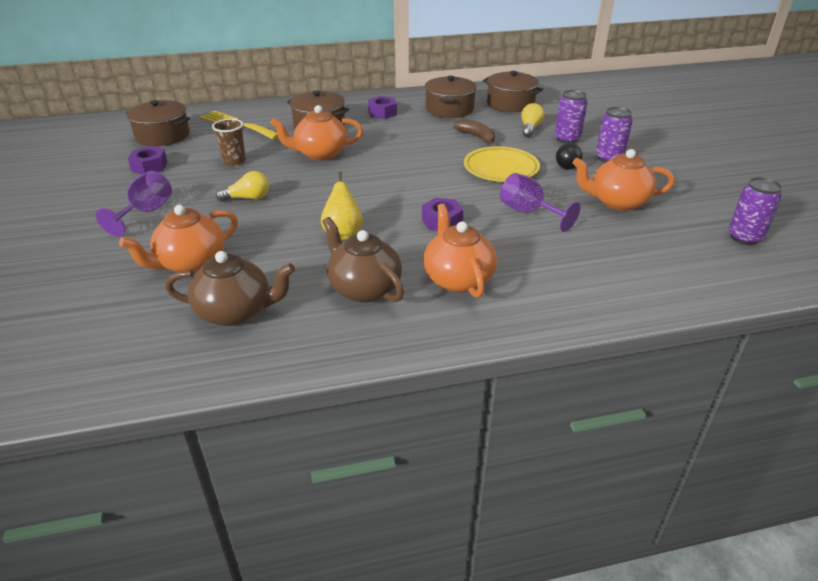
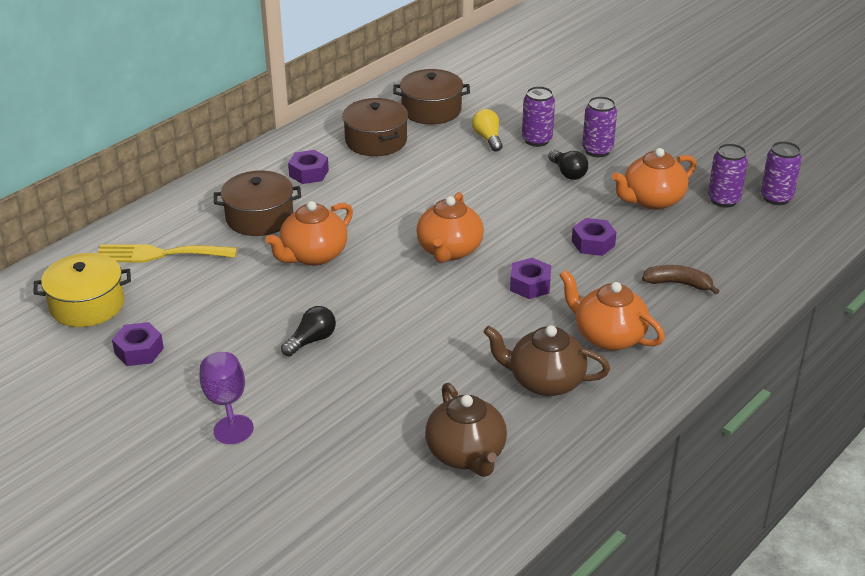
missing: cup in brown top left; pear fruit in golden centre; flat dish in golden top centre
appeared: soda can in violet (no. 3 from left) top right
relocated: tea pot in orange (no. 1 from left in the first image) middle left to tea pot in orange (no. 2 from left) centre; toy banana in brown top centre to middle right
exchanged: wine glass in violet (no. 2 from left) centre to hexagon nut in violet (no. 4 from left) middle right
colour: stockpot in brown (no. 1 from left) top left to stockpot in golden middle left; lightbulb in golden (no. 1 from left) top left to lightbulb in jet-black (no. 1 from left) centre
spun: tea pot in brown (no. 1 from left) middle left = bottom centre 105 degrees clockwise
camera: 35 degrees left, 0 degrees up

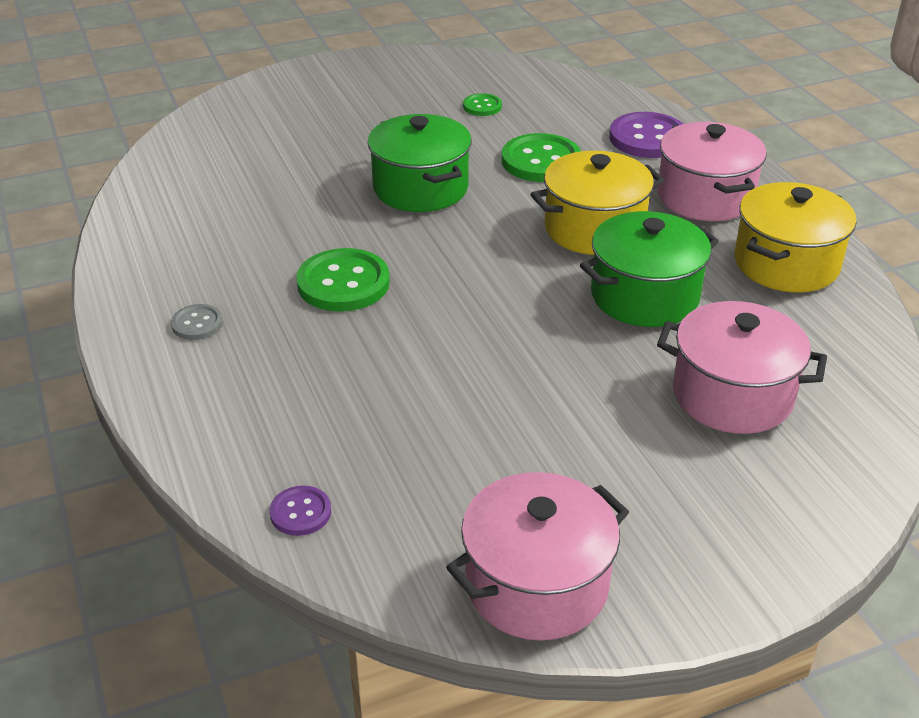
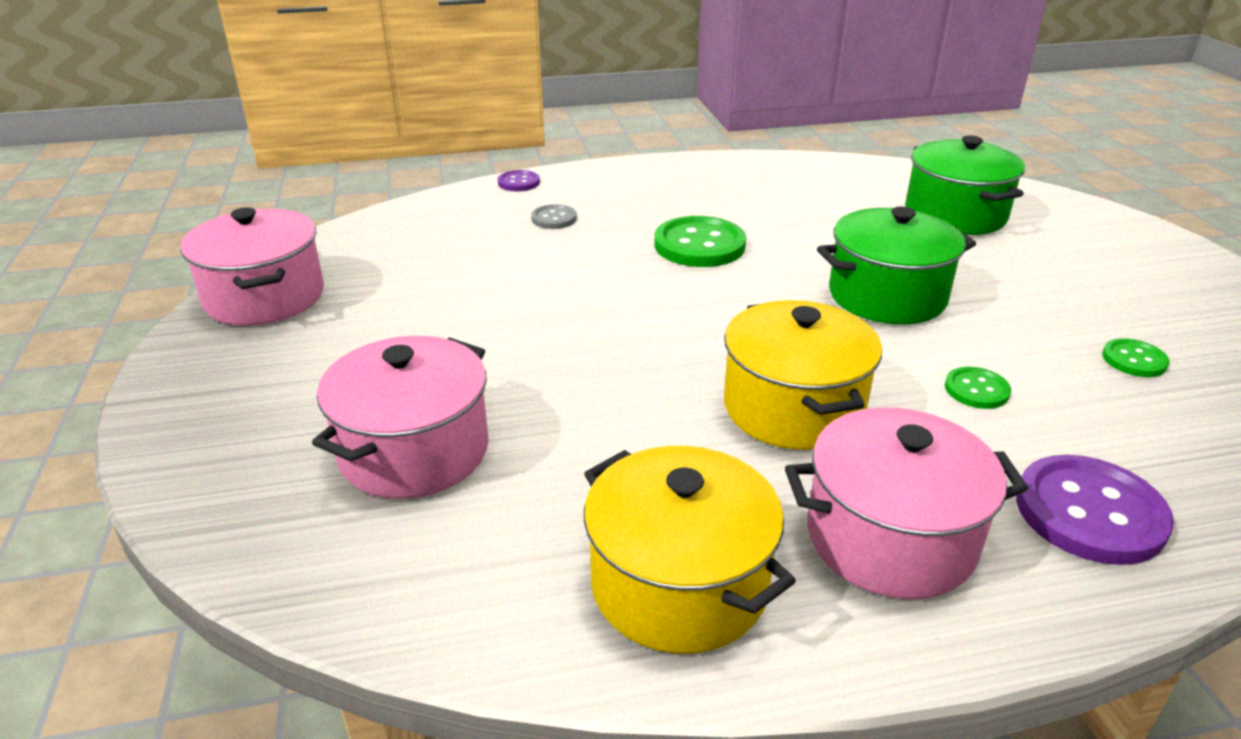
relocated: button in ash-grey middle left to top centre; button in violet (no. 1 from left) bottom left to top centre; stockpot in green (no. 2 from left) middle right to top right
size: button in green (no. 3 from left in the first image) top centre = middle right x0.53
camera: 100 degrees right, 5 degrees down

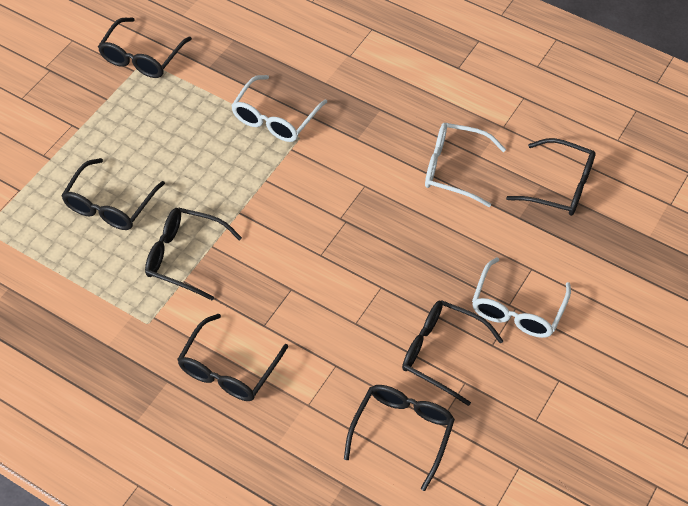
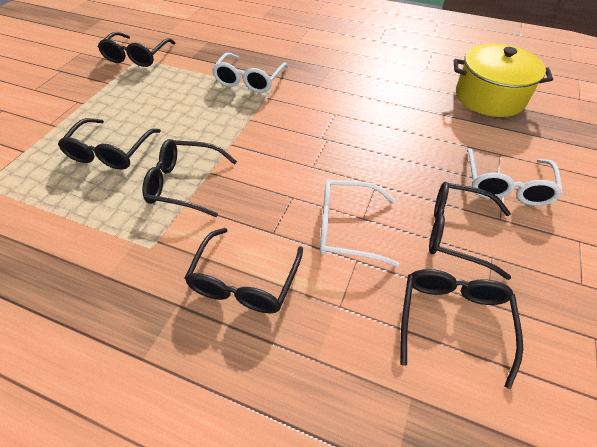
relocated: eyeglasses in pure white (no. 2 from left) top right to centre
exchanged: eyeglasses in jet-black (no. 7 from left) middle right to stockpot in golden top right
camera: 10 degrees left, 5 degrees down

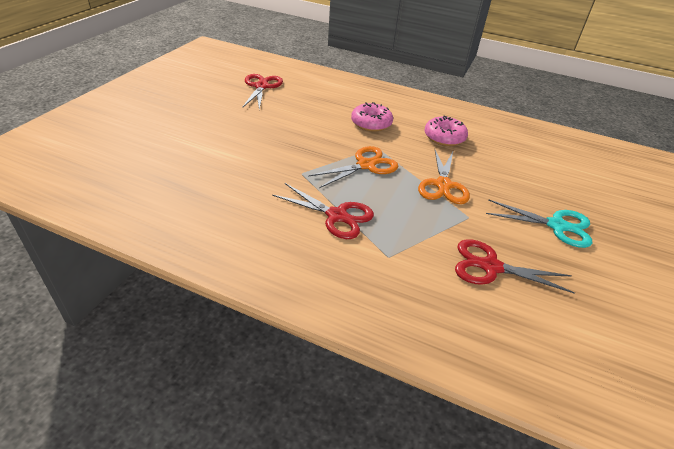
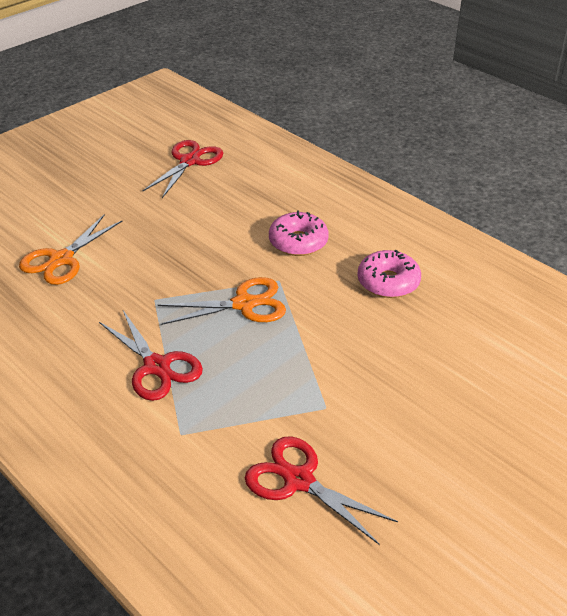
missing: shears in aqua middle right
relocated: shears in orange (no. 2 from left in the first image) centre to shears in orange (no. 1 from left) middle left
camera: 25 degrees right, 0 degrees up

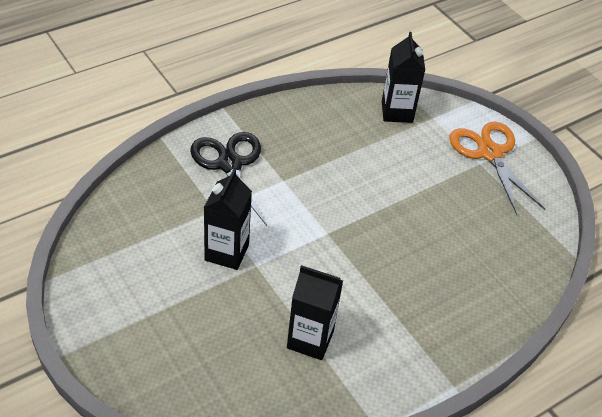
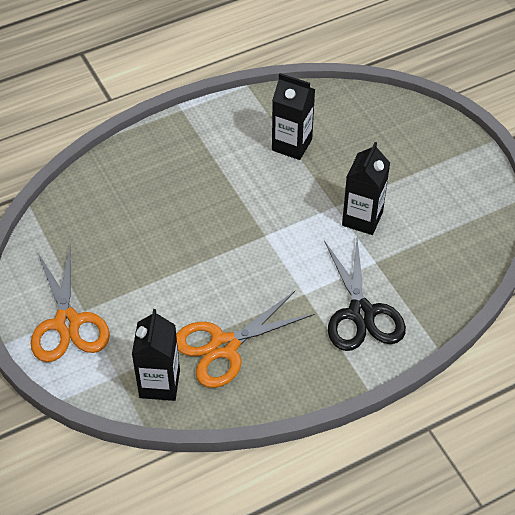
appeared: shears in orange (no. 2 from left) centre
camera: 170 degrees left, 5 degrees up

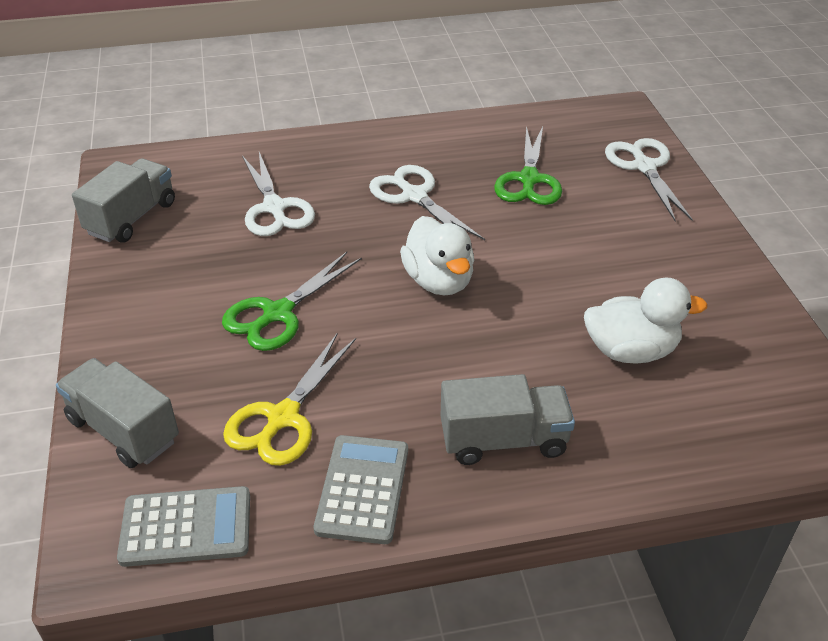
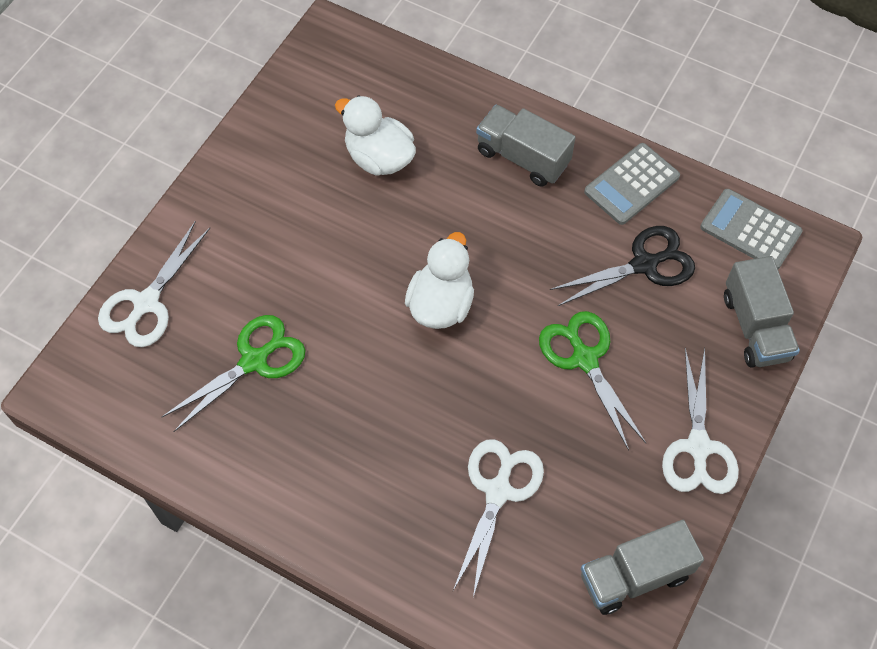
relocated: shears in pure white (no. 2 from left in the first image) top centre to shears in pure white (no. 3 from left) middle right
colour: shears in golden centre to shears in jet-black middle right
spun: shears in green (no. 1 from left in the first image) centre = middle right 105 degrees counterclockwise
camera: 140 degrees left, 20 degrees up

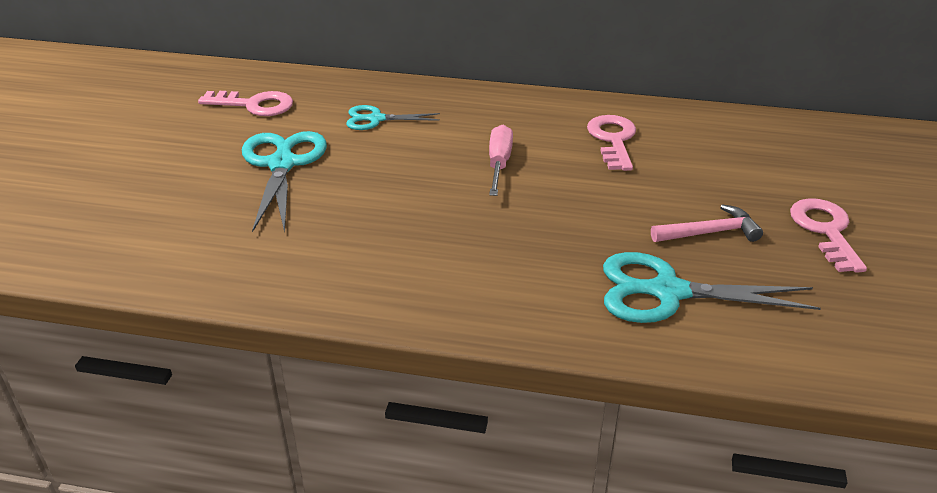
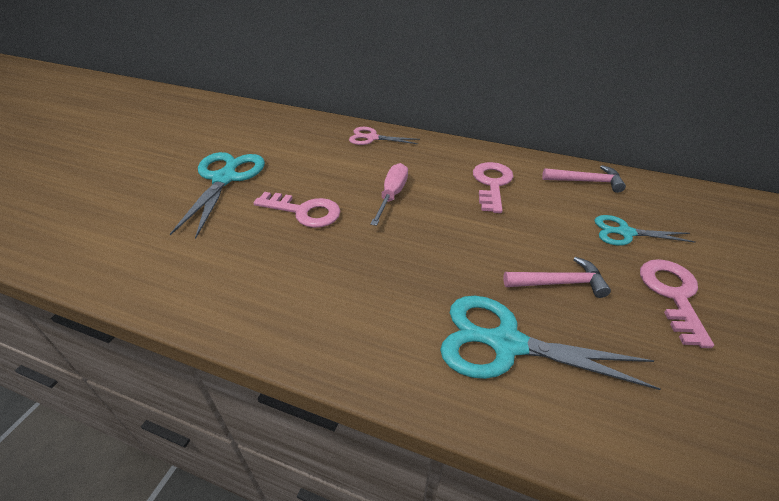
appeared: shears in rose-pink top centre; carpenter's hammer in rose-pink (no. 2 from left) middle right
relocated: latchkey in rose-pink (no. 1 from left) top left to centre; shears in aqua (no. 2 from left in the first image) top centre to shears in aqua (no. 3 from left) middle right
camera: 10 degrees right, 5 degrees up

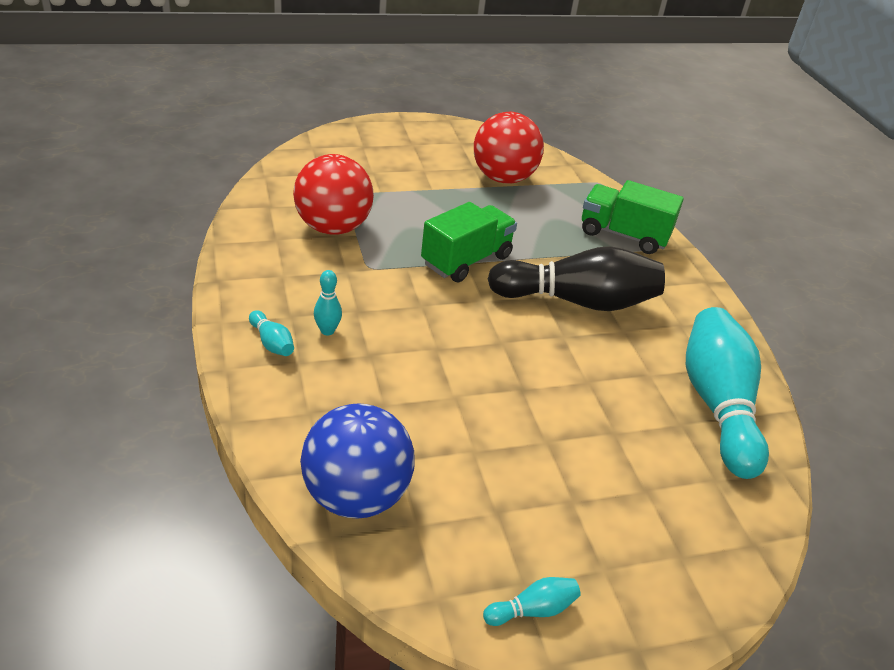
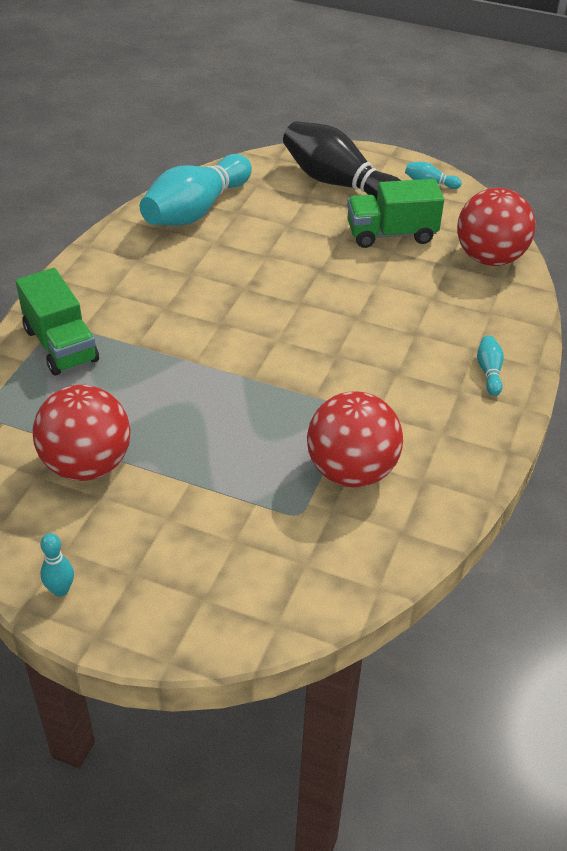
relocated: skittle in aqua (no. 2 from left in the first image) centre to skittle in aqua (no. 1 from left) middle left; toy truck in green (no. 1 from left in the first image) centre to toy truck in green (no. 2 from left) top right; skittle in jet-black centre to top centre
colour: play ball in cobalt bottom centre to play ball in red (no. 3 from left) top right
camera: 140 degrees left, 5 degrees up

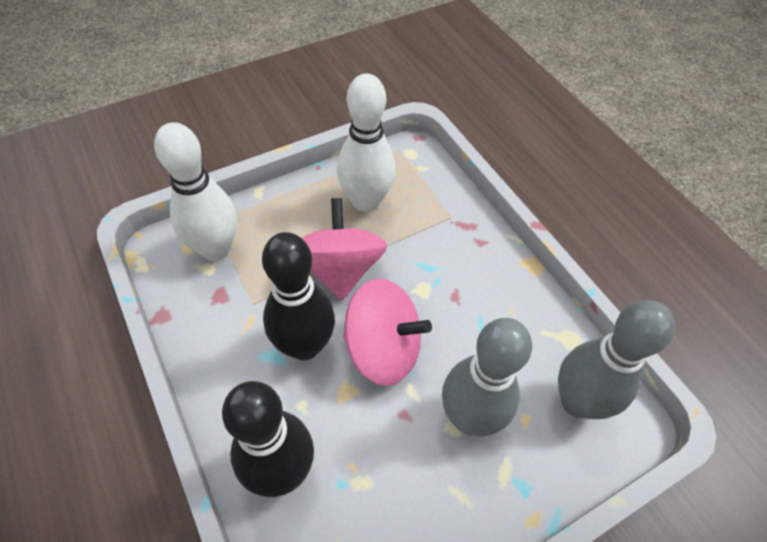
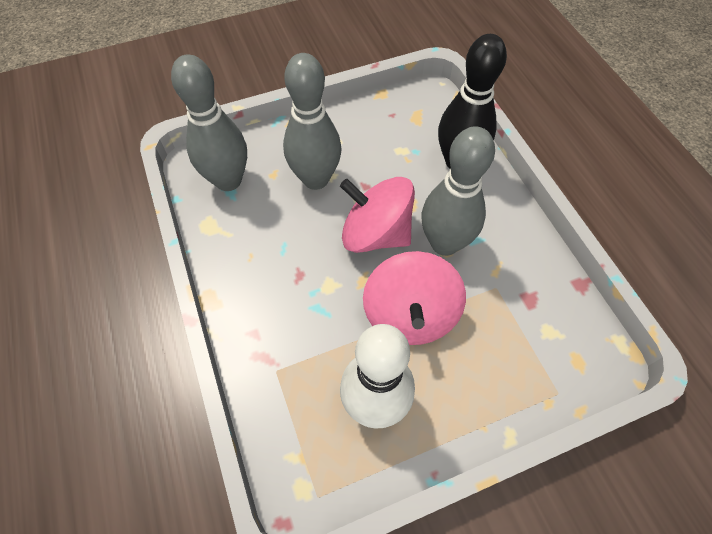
missing: skittle in pure white (no. 1 from left) middle left
colour: skittle in jet-black (no. 2 from left) centre to skittle in ash-grey (no. 3 from left) centre
camera: 170 degrees left, 5 degrees up

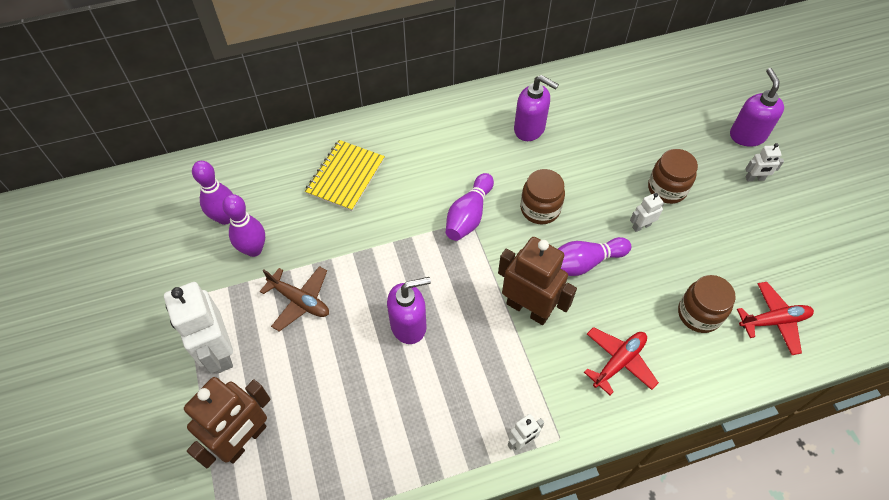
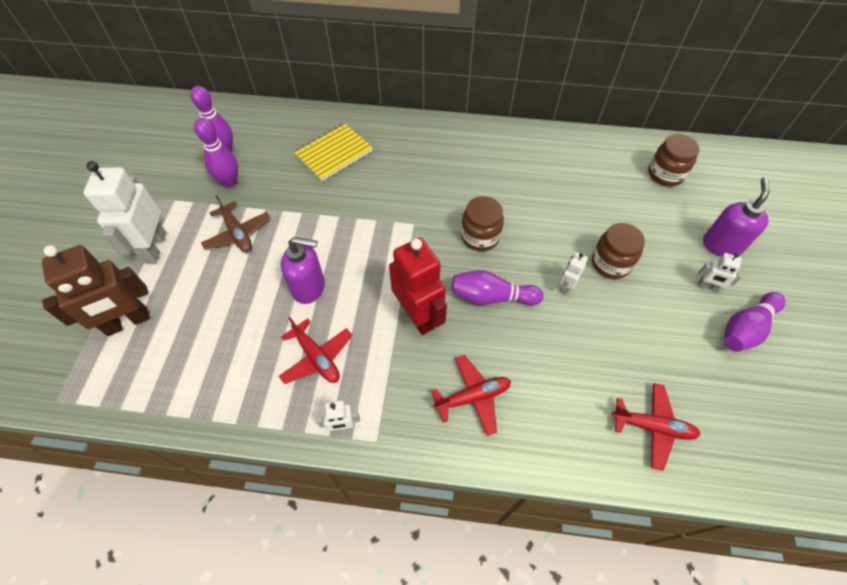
missing: soap pump in violet (no. 2 from left) top centre
appeared: aeroplane in red (no. 1 from left) centre
relocated: skittle in violet (no. 3 from left in the first image) centre to skittle in violet (no. 4 from left) middle right; jar in brown (no. 3 from left) middle right to top right
colour: toy robot in brown (no. 2 from left) centre to toy robot in red centre
spun: toy robot in pure white (no. 3 from left) middle right = middle right 60 degrees counterclockwise
camera: 25 degrees right, 0 degrees up

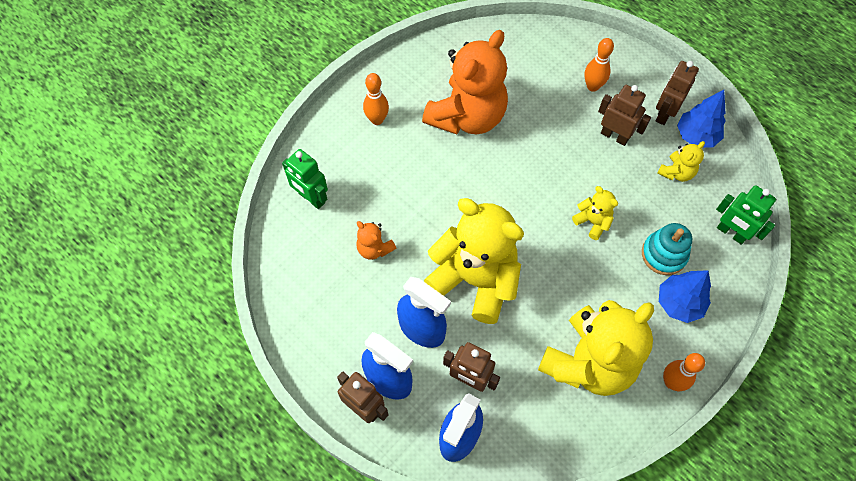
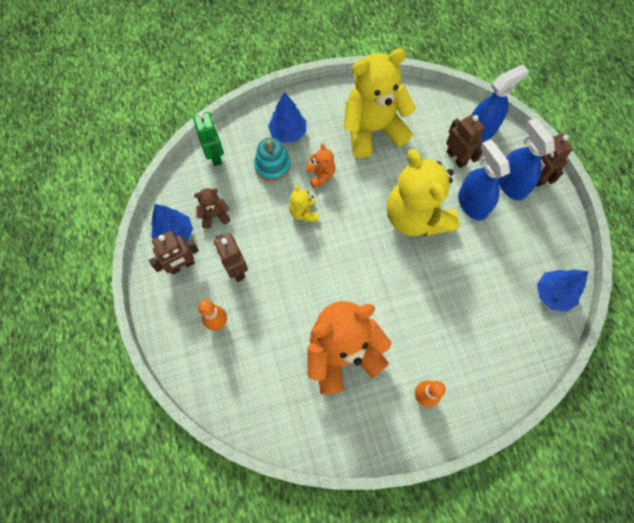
missing: toy robot in green (no. 1 from left) centre; skittle in orange (no. 3 from left) bottom right
appeared: fir tree in cobalt (no. 3 from left) middle right
relocated: stuffed bear in orange (no. 1 from left) centre to top centre
colour: stuffed bear in golden (no. 4 from left) middle right to stuffed bear in brown centre
camera: 150 degrees left, 5 degrees up

